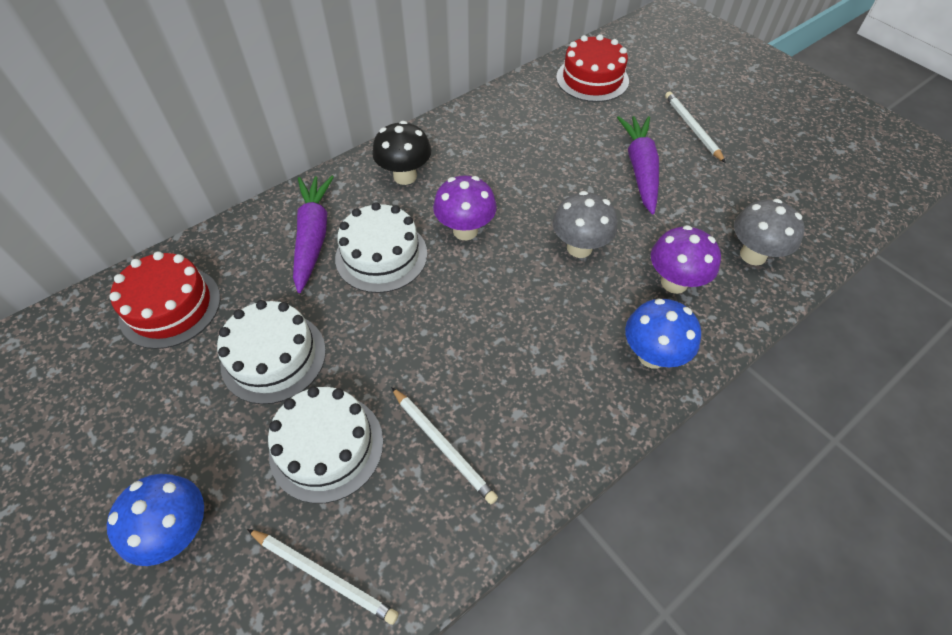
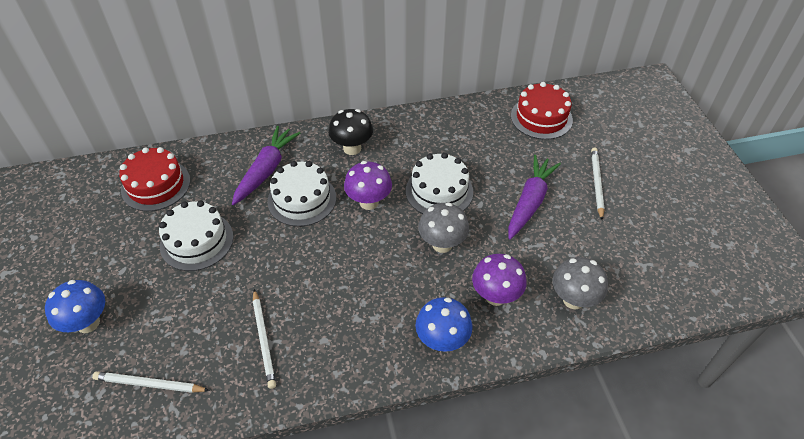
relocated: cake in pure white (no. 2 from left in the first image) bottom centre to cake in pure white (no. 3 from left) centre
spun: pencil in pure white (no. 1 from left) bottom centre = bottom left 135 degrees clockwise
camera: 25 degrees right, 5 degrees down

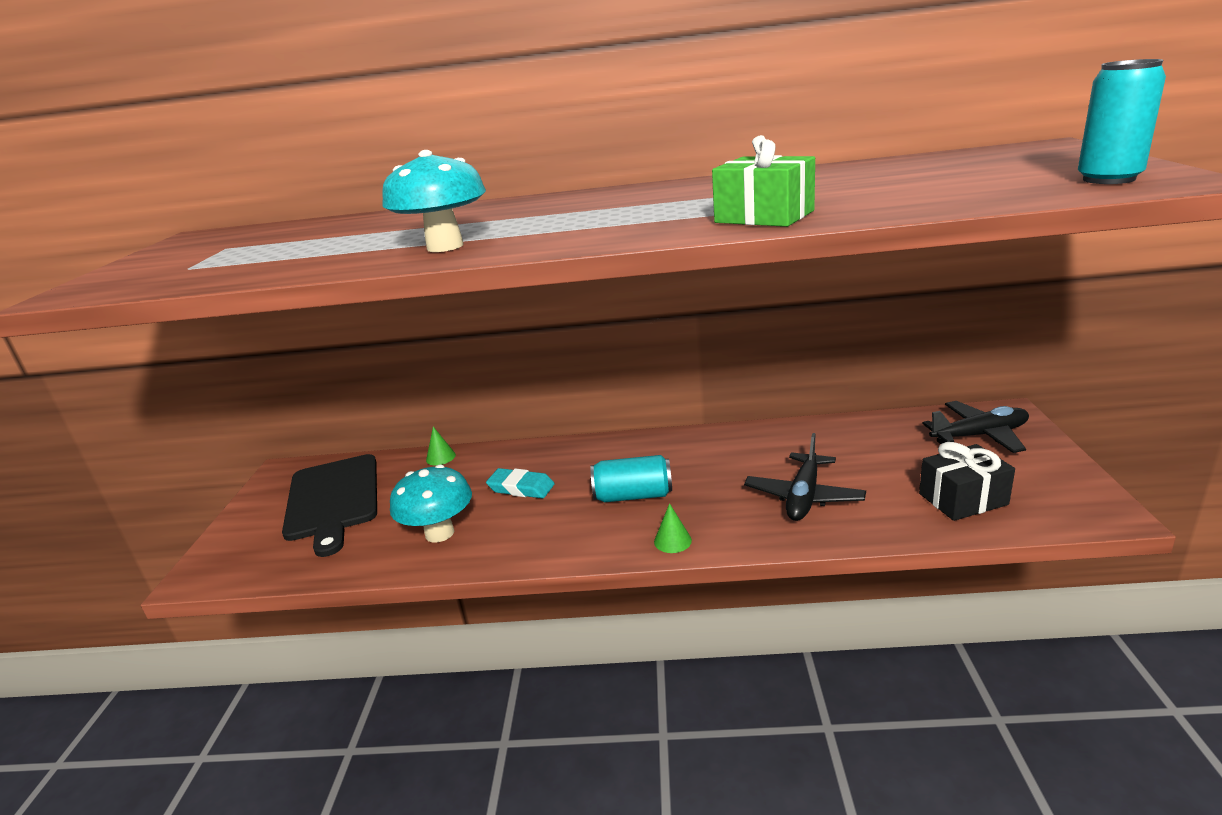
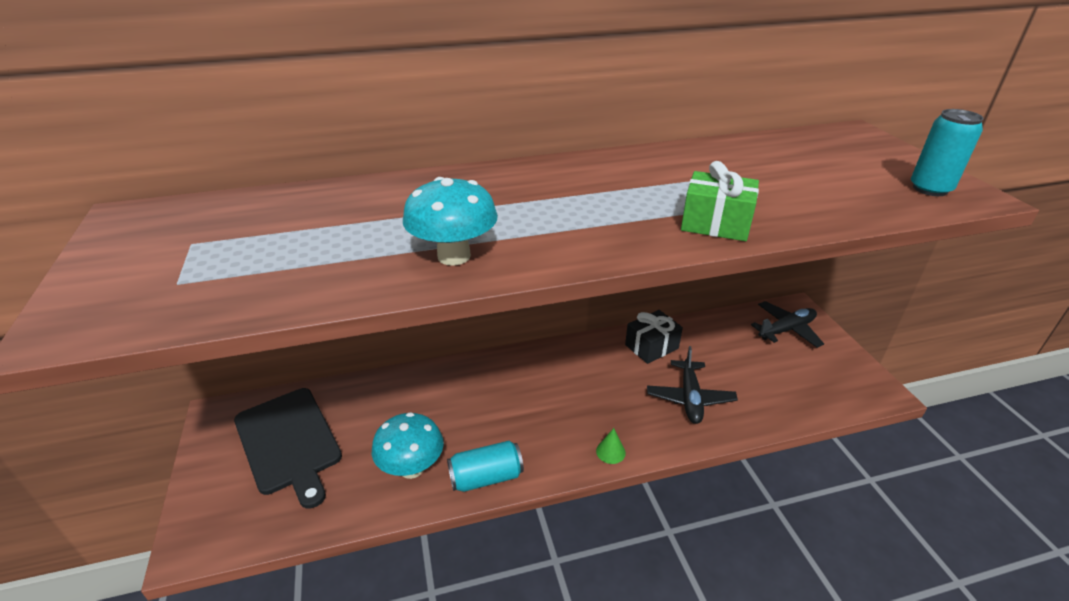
missing: cone in green (no. 1 from left) centre; pencil eraser in aqua centre
relocated: soda can in aqua (no. 1 from left) centre to bottom centre; gift in jet-black middle right to centre
camera: 20 degrees left, 10 degrees up

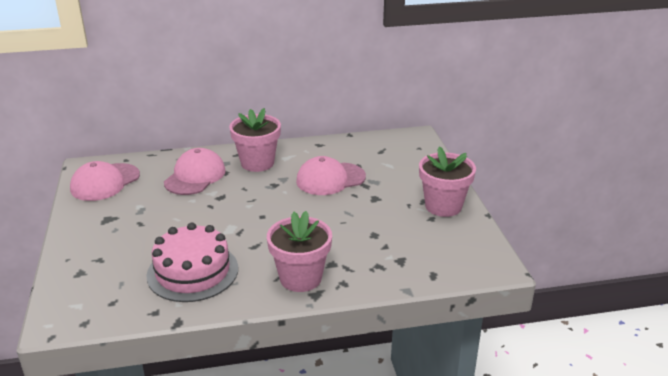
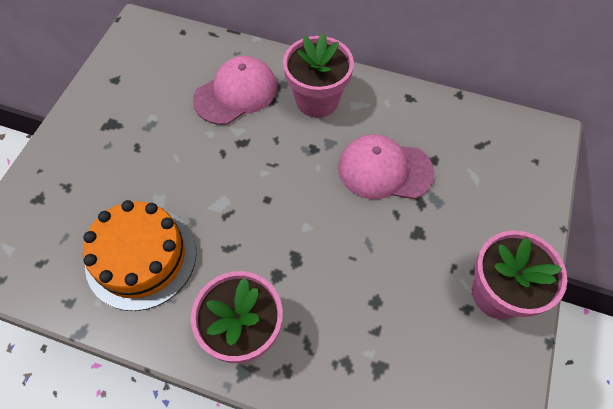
missing: baseball cap in rose-pink (no. 1 from left) middle left
colour: cake in rose-pink bottom left to cake in orange middle left
camera: 30 degrees right, 30 degrees up

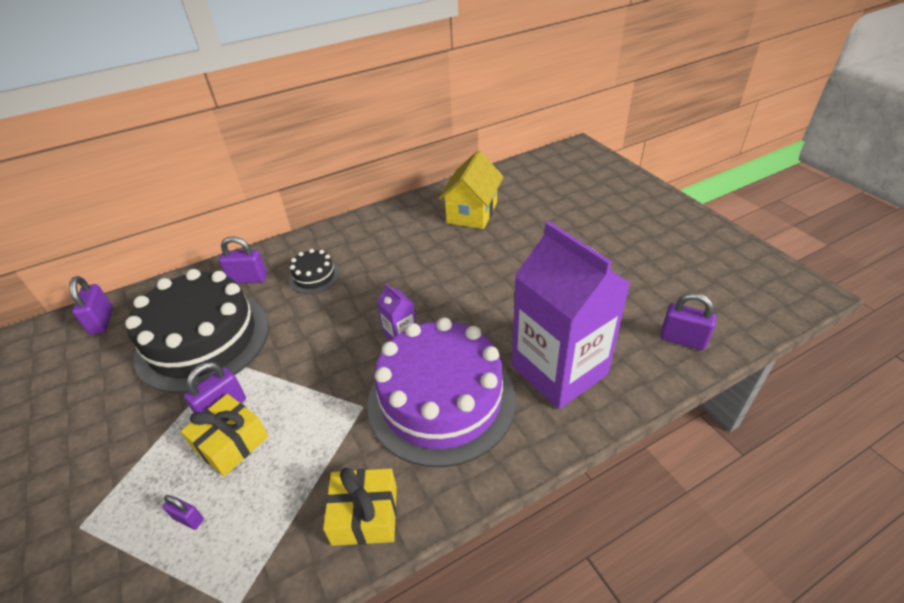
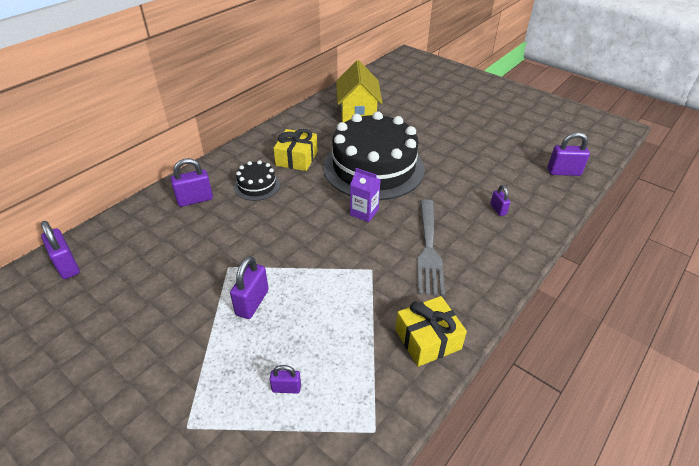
relocated: cake in jet-black (no. 1 from left in the first image) middle left to cake in jet-black (no. 2 from left) top centre; gift in golden (no. 1 from left) bottom left to top centre
exchanged: cake in violet centre to fork in ash-grey centre; carton in violet (no. 2 from left) centre to lock in violet (no. 5 from left) middle right
camera: 25 degrees left, 0 degrees up

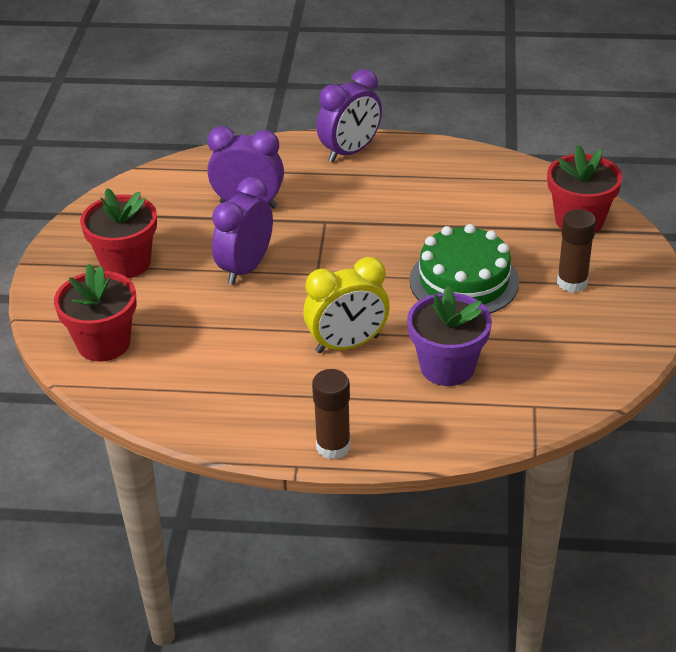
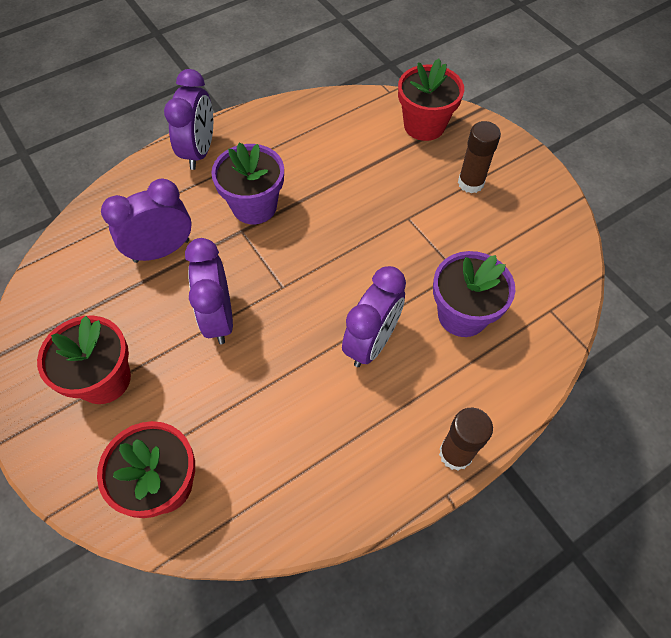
missing: cake in green middle right
appeared: potted plant in violet (no. 1 from left) top centre
colour: alarm clock in golden centre to alarm clock in violet (no. 4 from left) centre
camera: 40 degrees left, 20 degrees up

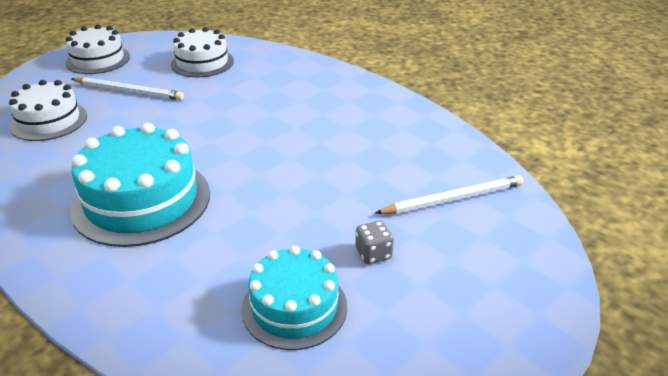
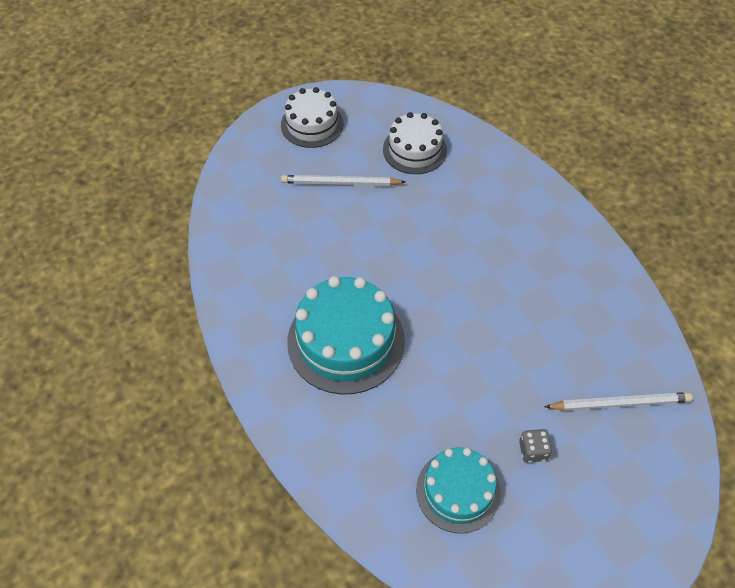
missing: cake in pure white (no. 1 from left) top left
spun: pencil in pure white (no. 1 from left) top left = top centre 150 degrees clockwise
camera: 15 degrees right, 20 degrees up

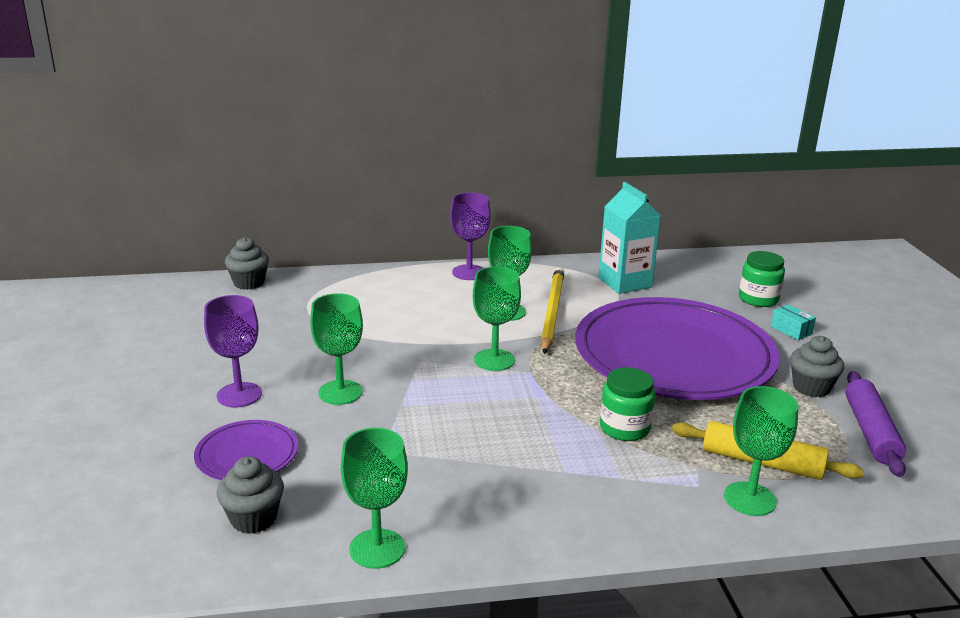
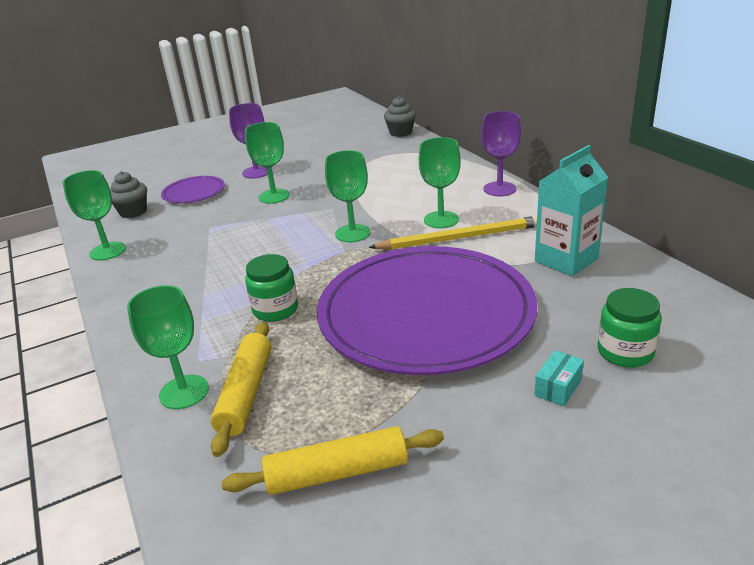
missing: fairy cake in ash-grey (no. 3 from left) middle right
colour: pastry roller in violet bottom right to pastry roller in golden (no. 2 from left) bottom centre
camera: 75 degrees right, 5 degrees up

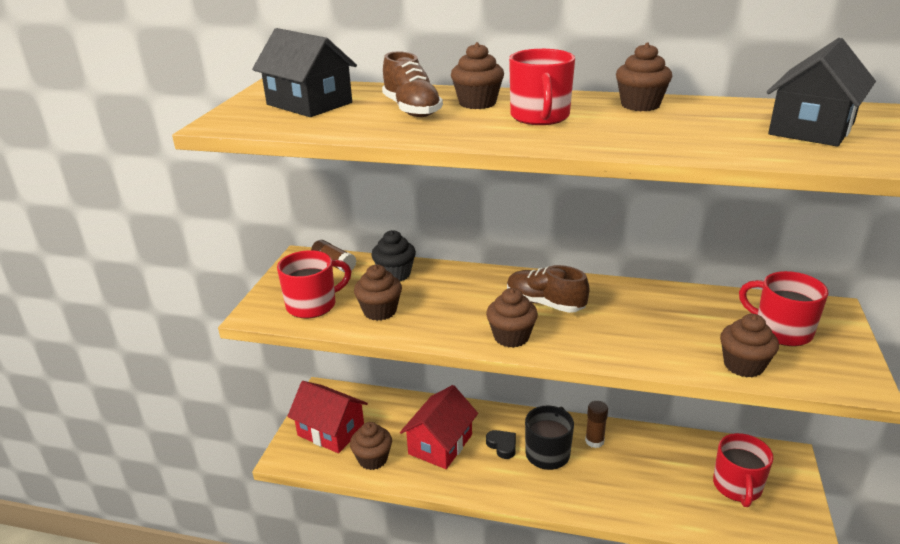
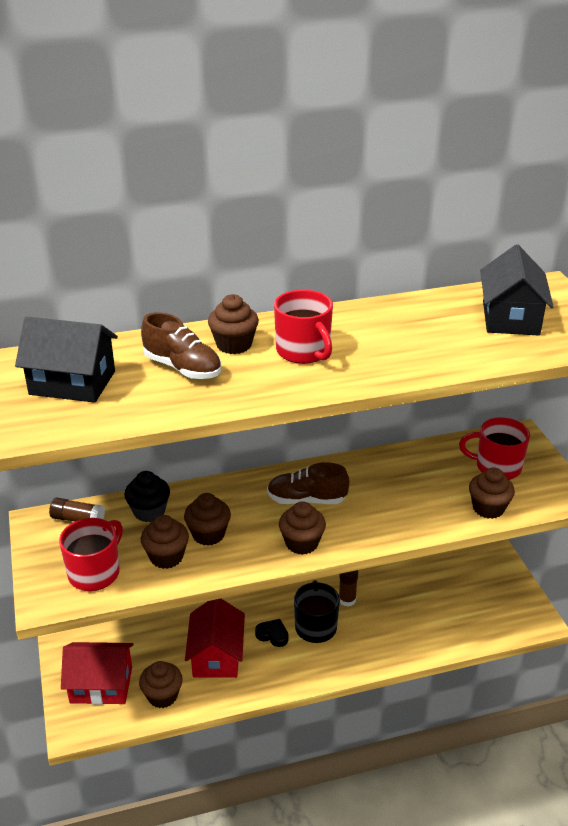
missing: mug in red (no. 3 from left) bottom right
relocated: fairy cake in brown (no. 5 from left in the first image) top right to fairy cake in brown (no. 3 from left) centre
camera: 30 degrees left, 5 degrees up

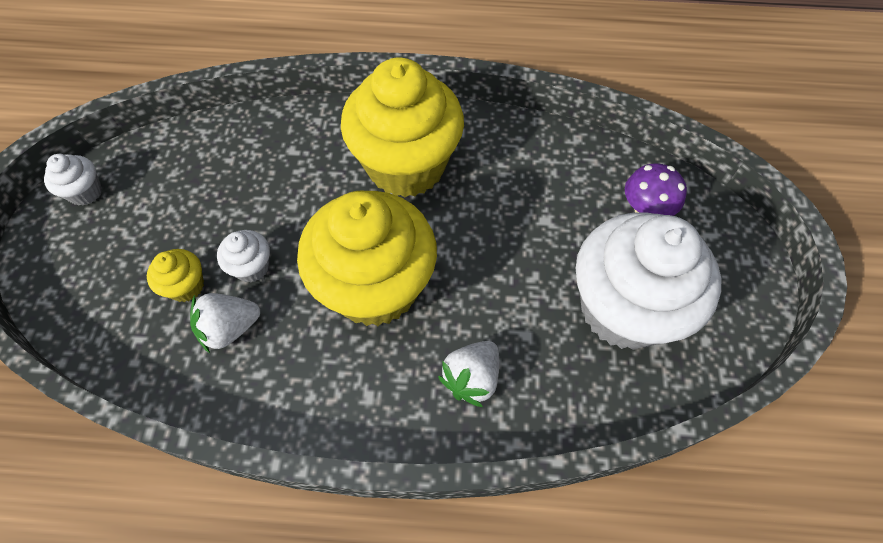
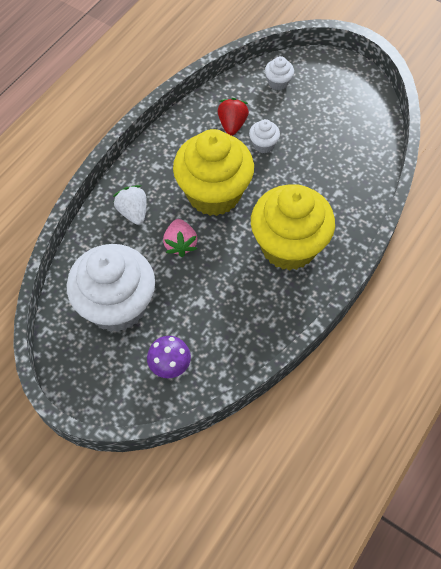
missing: fairy cake in golden (no. 1 from left) middle left
appeared: toy strawberry in rose-pink centre
relocated: fairy cake in pure white (no. 1 from left in the first image) top left to fairy cake in pure white (no. 3 from left) top centre
colour: toy strawberry in pure white (no. 1 from left) middle left to toy strawberry in red top centre
camera: 120 degrees right, 0 degrees up

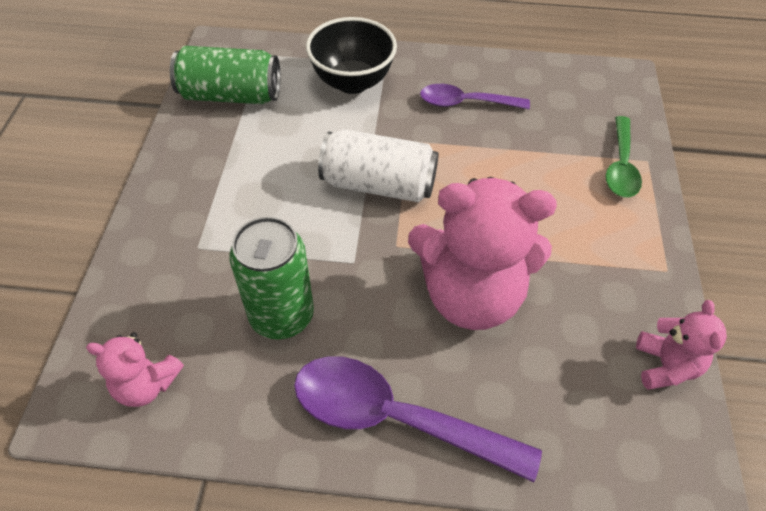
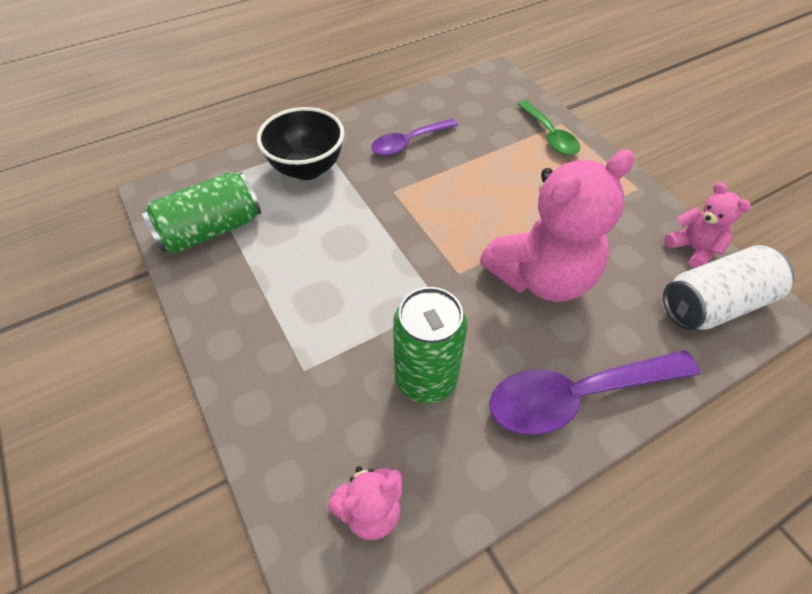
relocated: soda can in pure white top centre to middle right
camera: 35 degrees left, 0 degrees up

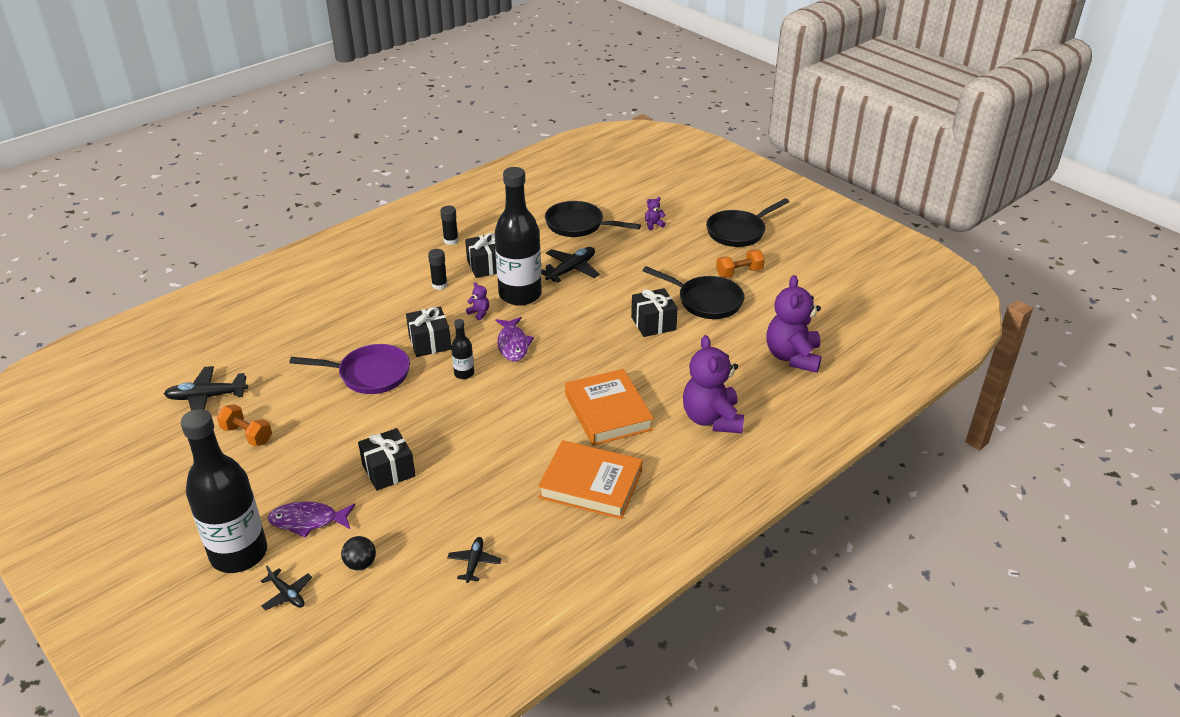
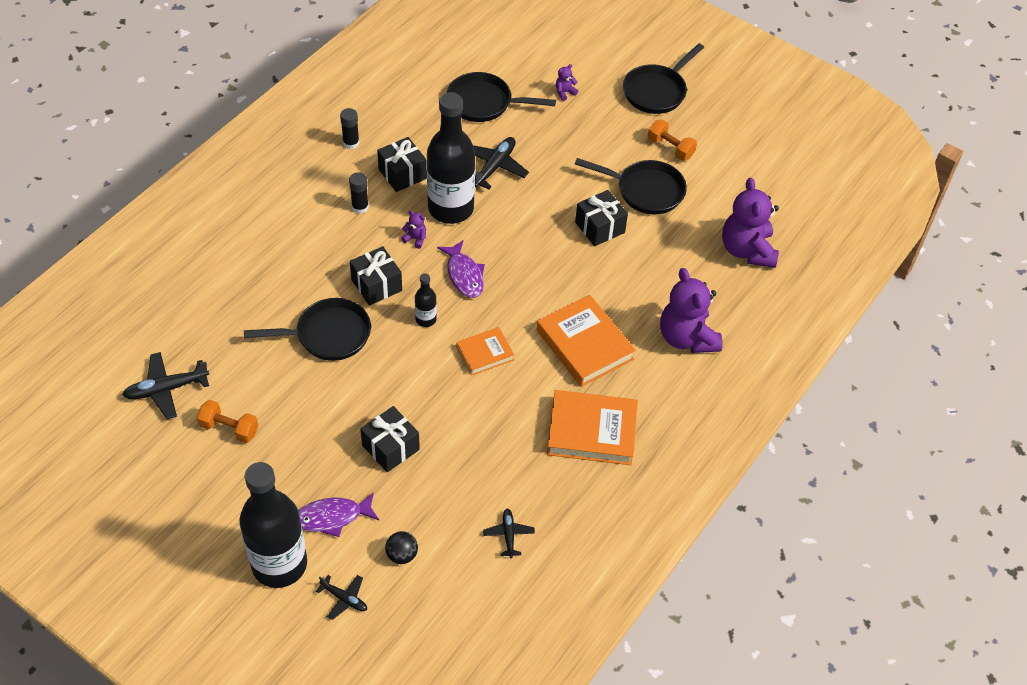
appeared: hardcover in orange (no. 1 from left) centre
colour: skillet in violet middle left to skillet in jet-black (no. 1 from left) middle left
spun: hand weight in orange (no. 2 from left) centre = top centre 75 degrees clockwise
camera: 15 degrees left, 15 degrees up

